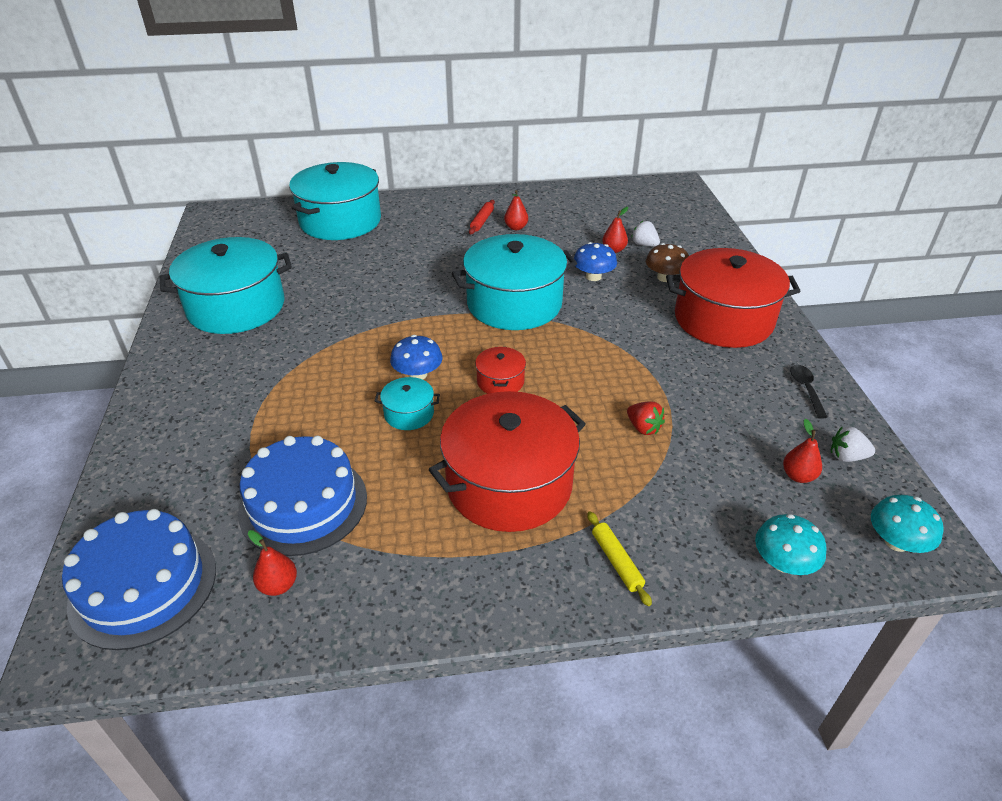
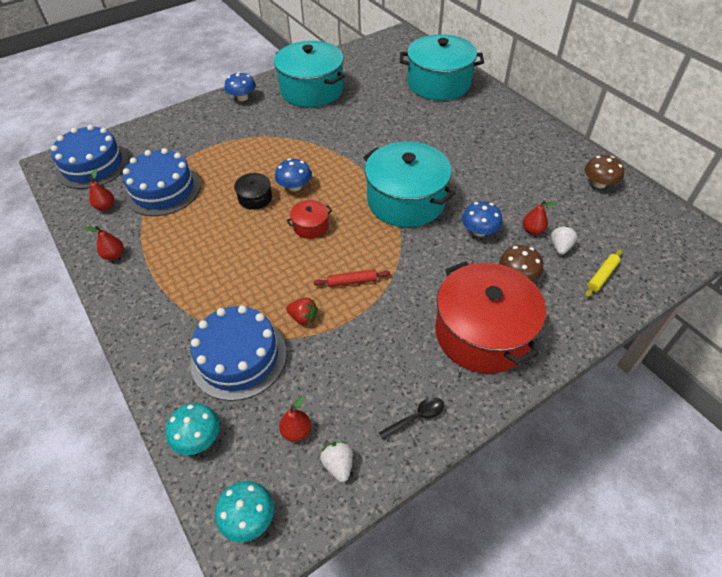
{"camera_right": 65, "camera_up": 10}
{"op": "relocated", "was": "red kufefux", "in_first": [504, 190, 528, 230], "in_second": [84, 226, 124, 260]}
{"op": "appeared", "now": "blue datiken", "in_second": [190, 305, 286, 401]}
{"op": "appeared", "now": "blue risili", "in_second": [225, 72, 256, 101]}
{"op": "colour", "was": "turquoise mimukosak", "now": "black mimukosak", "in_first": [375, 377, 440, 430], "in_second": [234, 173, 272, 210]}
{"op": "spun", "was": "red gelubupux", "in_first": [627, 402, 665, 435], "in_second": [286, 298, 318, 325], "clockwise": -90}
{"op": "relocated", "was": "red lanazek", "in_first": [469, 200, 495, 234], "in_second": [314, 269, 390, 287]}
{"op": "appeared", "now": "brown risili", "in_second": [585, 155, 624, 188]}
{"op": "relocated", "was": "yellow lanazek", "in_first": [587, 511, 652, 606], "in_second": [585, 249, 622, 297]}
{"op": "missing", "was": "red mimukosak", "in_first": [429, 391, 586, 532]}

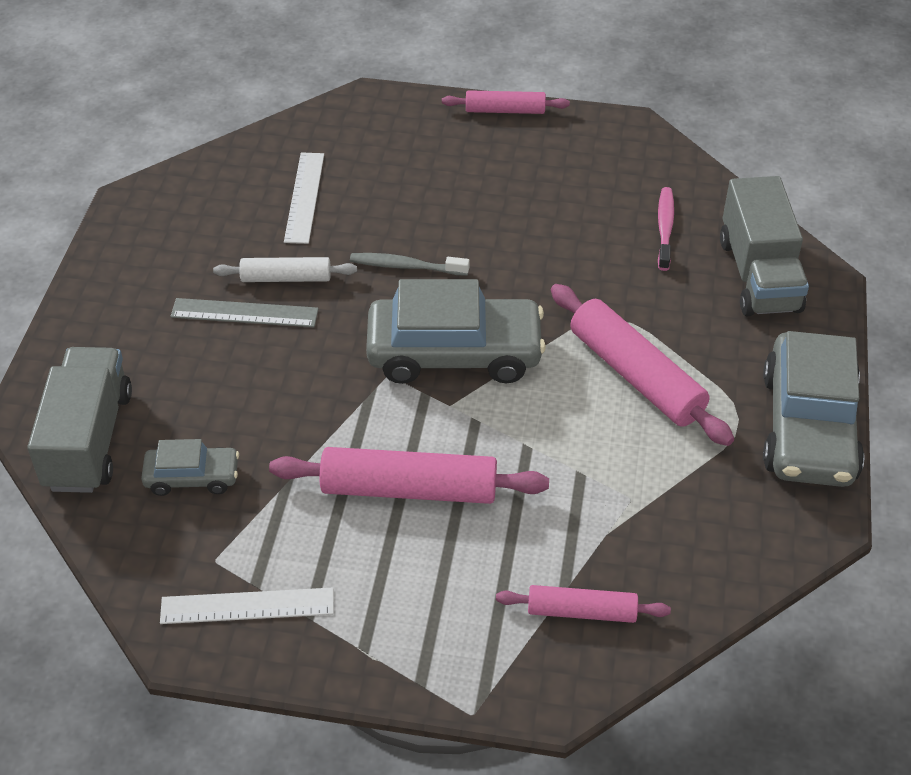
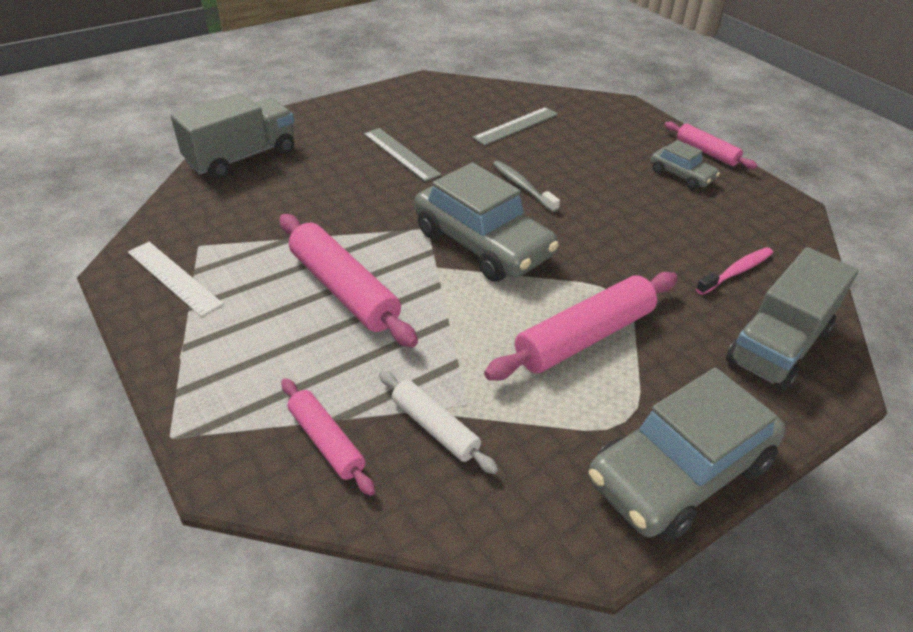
{"camera_right": 45, "camera_up": -5}
{"op": "relocated", "was": "white lanazek", "in_first": [213, 257, 357, 282], "in_second": [379, 370, 498, 474]}
{"op": "colour", "was": "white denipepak", "now": "grey denipepak", "in_first": [284, 152, 324, 244], "in_second": [472, 107, 558, 146]}
{"op": "spun", "was": "pink lanazek", "in_first": [551, 284, 734, 446], "in_second": [484, 272, 678, 381], "clockwise": 45}
{"op": "relocated", "was": "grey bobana", "in_first": [141, 439, 239, 496], "in_second": [651, 140, 720, 190]}

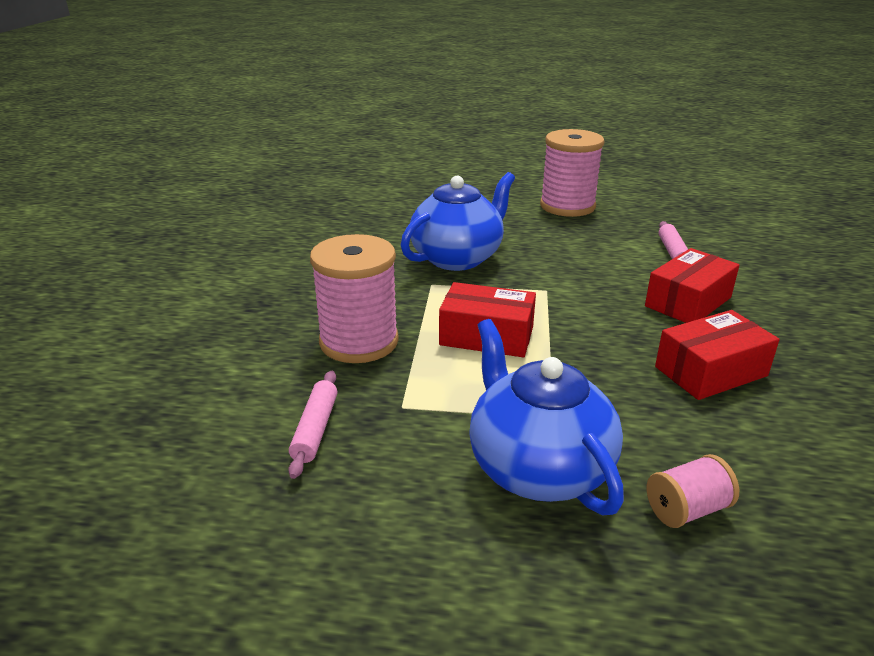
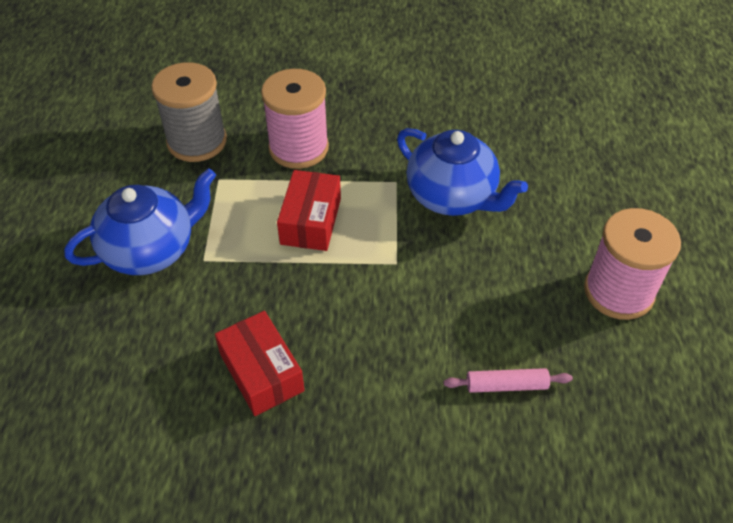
{"camera_right": 85, "camera_up": 20}
{"op": "exchanged", "was": "pink lanazek", "now": "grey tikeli", "in_first": [288, 371, 338, 479], "in_second": [151, 62, 227, 162]}
{"op": "missing", "was": "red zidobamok", "in_first": [645, 248, 739, 323]}
{"op": "missing", "was": "pink tikeli", "in_first": [646, 454, 739, 528]}

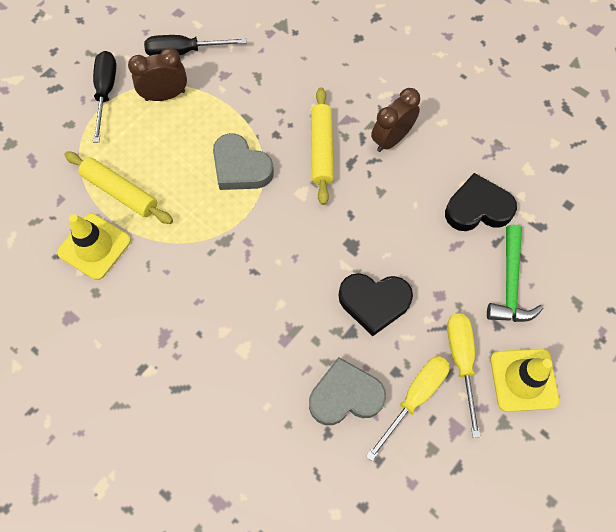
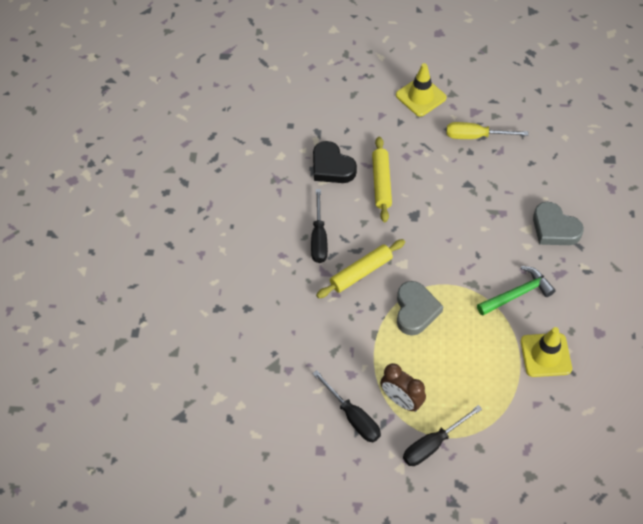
{"camera_right": -125, "camera_up": -10}
{"op": "exchanged", "was": "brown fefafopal", "now": "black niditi", "in_first": [371, 88, 420, 152], "in_second": [311, 189, 328, 263]}
{"op": "relocated", "was": "yellow lanazek", "in_first": [64, 151, 173, 224], "in_second": [372, 137, 392, 222]}
{"op": "relocated", "was": "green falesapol", "in_first": [487, 225, 543, 322], "in_second": [477, 266, 556, 316]}
{"op": "relocated", "was": "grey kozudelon", "in_first": [309, 357, 386, 425], "in_second": [533, 202, 584, 245]}
{"op": "missing", "was": "black kozudelon", "in_first": [339, 273, 413, 336]}
{"op": "missing", "was": "yellow niditi", "in_first": [447, 314, 481, 438]}

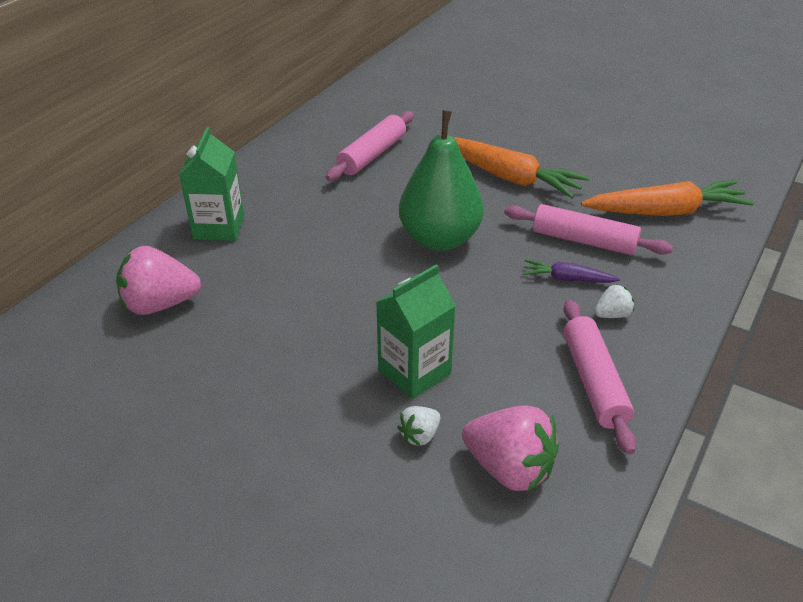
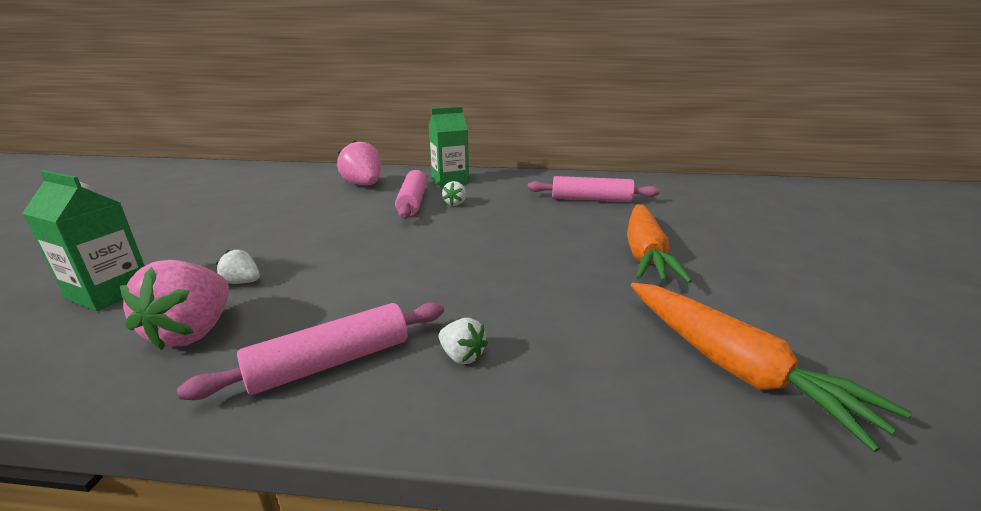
{"camera_right": 65, "camera_up": -15}
{"op": "relocated", "was": "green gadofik", "in_first": [376, 264, 456, 399], "in_second": [23, 170, 145, 311]}
{"op": "relocated", "was": "pink lanazek", "in_first": [504, 204, 673, 255], "in_second": [395, 170, 427, 219]}
{"op": "appeared", "now": "white gelubupux", "in_second": [442, 181, 466, 206]}
{"op": "missing", "was": "green kufefux", "in_first": [399, 110, 484, 251]}
{"op": "missing", "was": "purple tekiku", "in_first": [523, 259, 620, 283]}

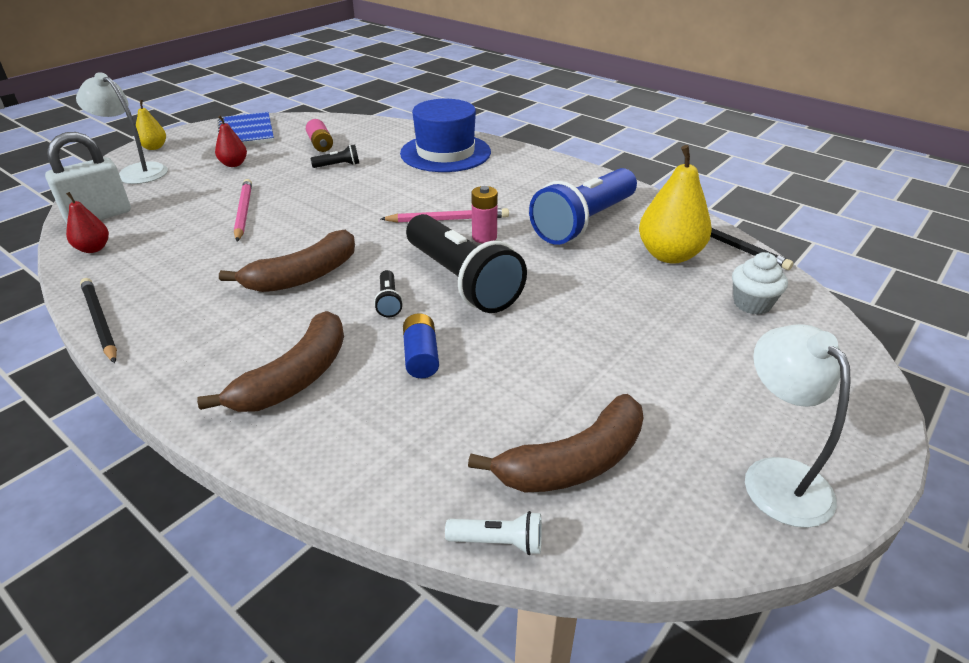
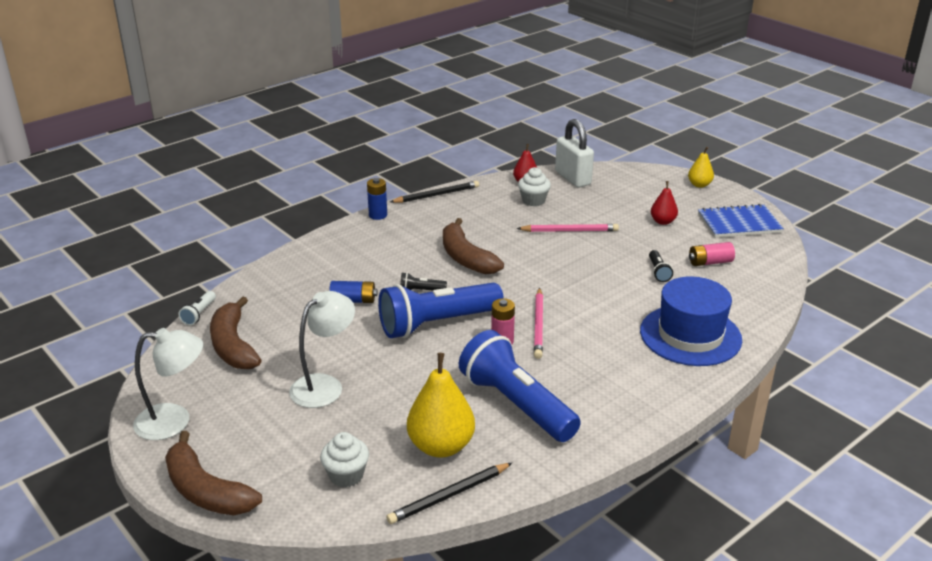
{"camera_right": 100, "camera_up": -5}
{"op": "relocated", "was": "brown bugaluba", "in_first": [197, 311, 344, 412], "in_second": [165, 431, 262, 515]}
{"op": "relocated", "was": "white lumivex", "in_first": [76, 72, 168, 184], "in_second": [289, 291, 355, 408]}
{"op": "appeared", "now": "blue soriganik", "in_second": [367, 178, 387, 220]}
{"op": "colour", "was": "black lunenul", "now": "blue lunenul", "in_first": [406, 214, 527, 313], "in_second": [378, 283, 504, 338]}
{"op": "appeared", "now": "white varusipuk", "in_second": [518, 167, 551, 206]}

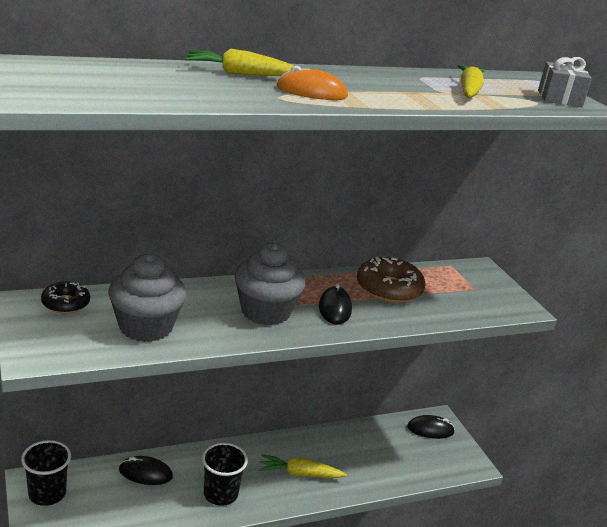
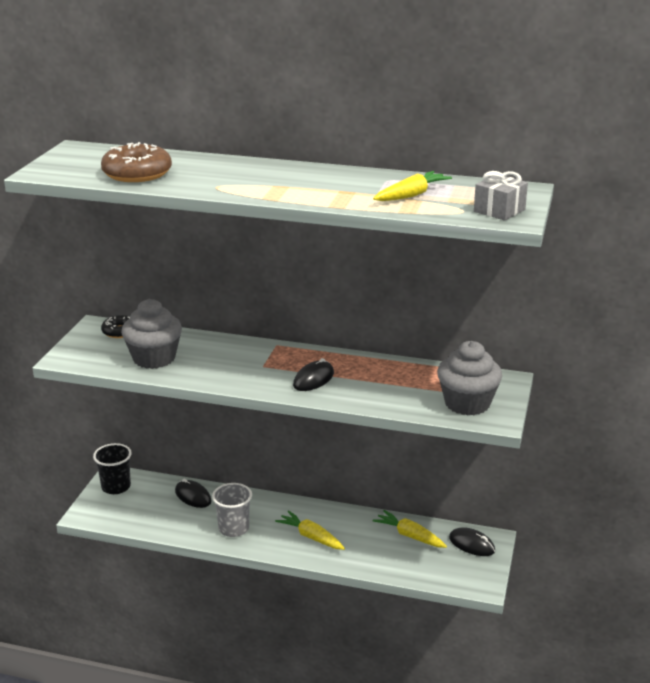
{"camera_right": 40, "camera_up": 0}
{"op": "relocated", "was": "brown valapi", "in_first": [357, 257, 426, 303], "in_second": [101, 142, 172, 182]}
{"op": "colour", "was": "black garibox", "now": "grey garibox", "in_first": [202, 443, 248, 506], "in_second": [212, 483, 252, 537]}
{"op": "relocated", "was": "yellow tekiku", "in_first": [185, 49, 294, 76], "in_second": [373, 510, 447, 548]}
{"op": "relocated", "was": "grey varusipuk", "in_first": [235, 243, 306, 326], "in_second": [437, 341, 502, 415]}
{"op": "missing", "was": "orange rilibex", "in_first": [276, 66, 348, 100]}

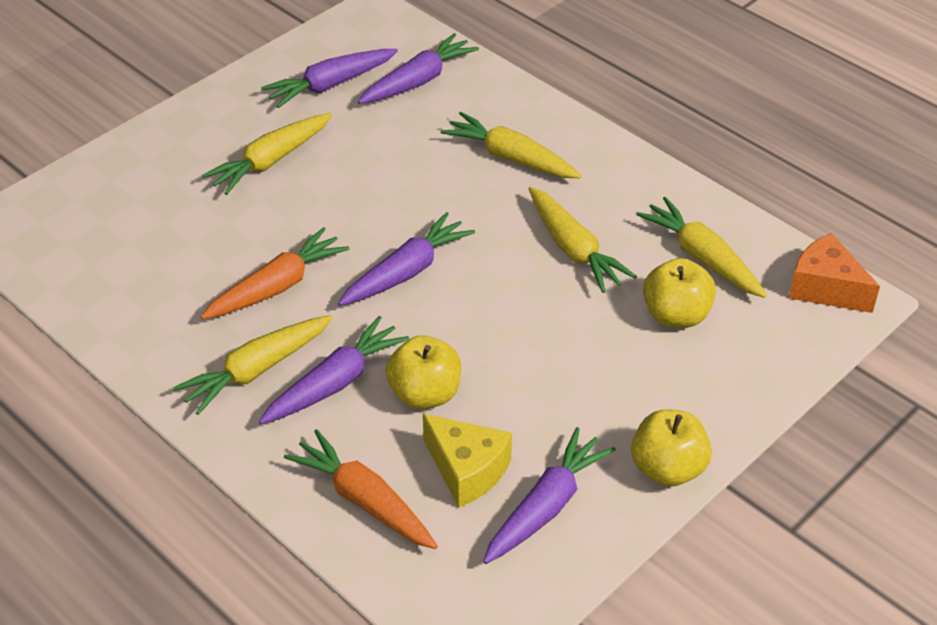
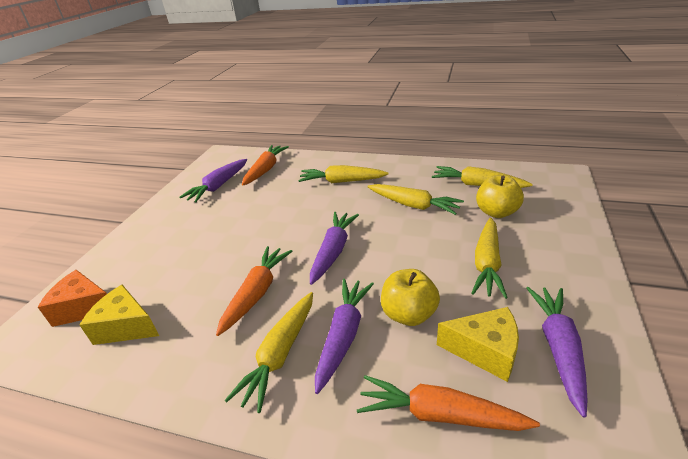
{"camera_right": -25, "camera_up": -10}
{"op": "relocated", "was": "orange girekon", "in_first": [788, 233, 880, 313], "in_second": [38, 270, 107, 327]}
{"op": "appeared", "now": "yellow girekon", "in_second": [79, 285, 159, 345]}
{"op": "colour", "was": "purple tekiku", "now": "orange tekiku", "in_first": [358, 33, 479, 104], "in_second": [242, 145, 289, 186]}
{"op": "relocated", "was": "yellow tekiku", "in_first": [201, 113, 332, 195], "in_second": [471, 218, 508, 299]}
{"op": "missing", "was": "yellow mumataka", "in_first": [631, 409, 712, 487]}

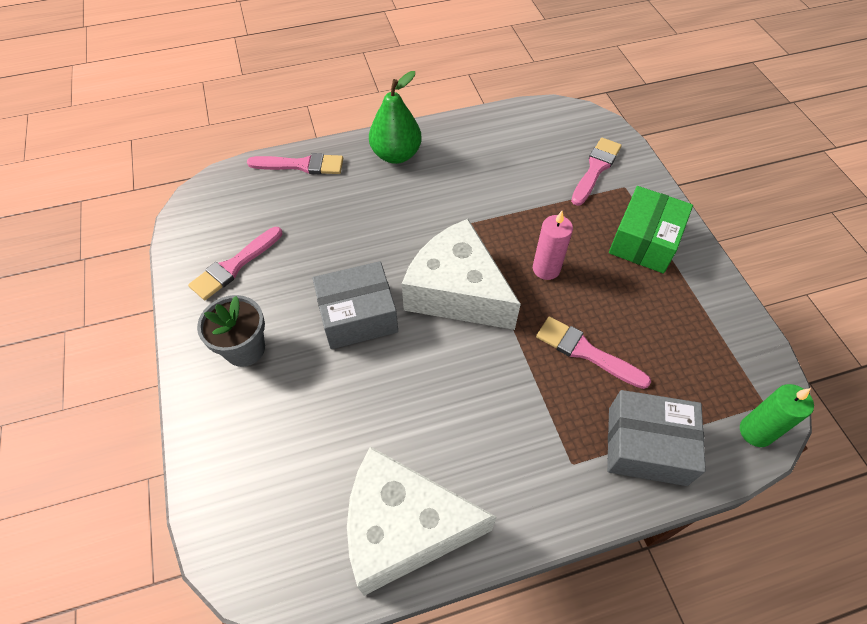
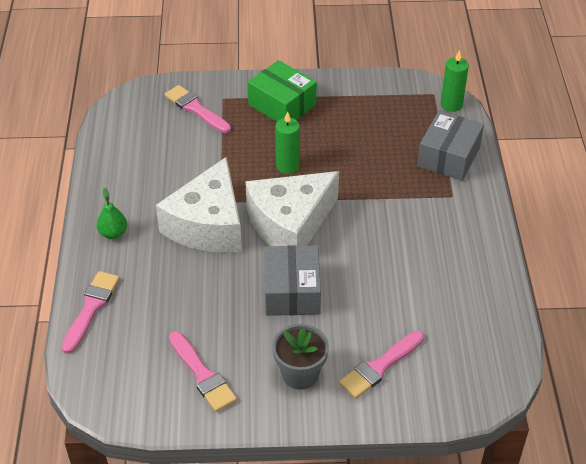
{"camera_right": -75, "camera_up": -10}
{"op": "size", "was": "green kufefux", "in_first": [369, 71, 422, 164], "in_second": [97, 188, 127, 239], "ratio": 0.58}
{"op": "relocated", "was": "white girekon", "in_first": [347, 446, 497, 596], "in_second": [156, 157, 242, 253]}
{"op": "colour", "was": "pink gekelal", "now": "green gekelal", "in_first": [533, 211, 573, 280], "in_second": [275, 111, 300, 174]}
{"op": "relocated", "was": "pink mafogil", "in_first": [536, 316, 651, 389], "in_second": [339, 330, 424, 399]}

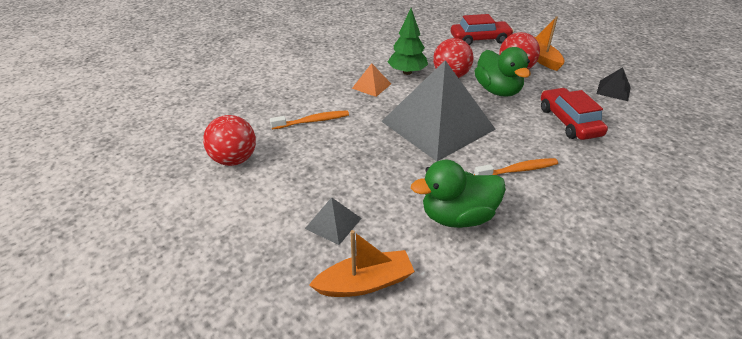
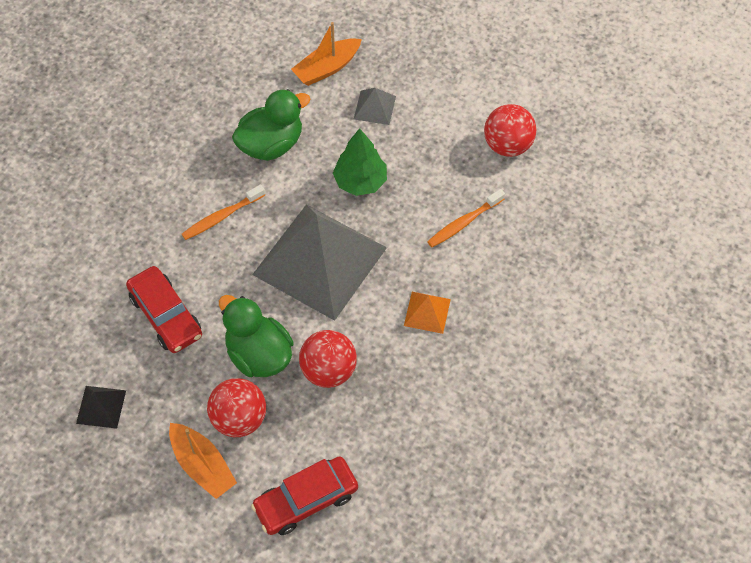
{"camera_right": 160, "camera_up": 20}
{"op": "relocated", "was": "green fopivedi", "in_first": [388, 8, 428, 75], "in_second": [333, 128, 387, 196]}

